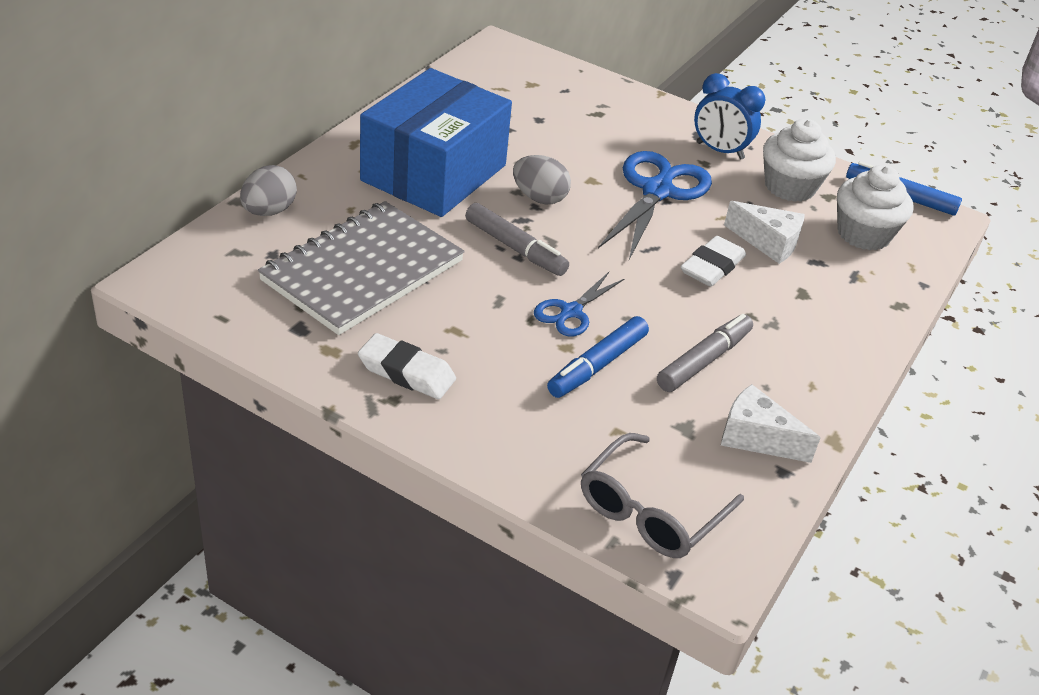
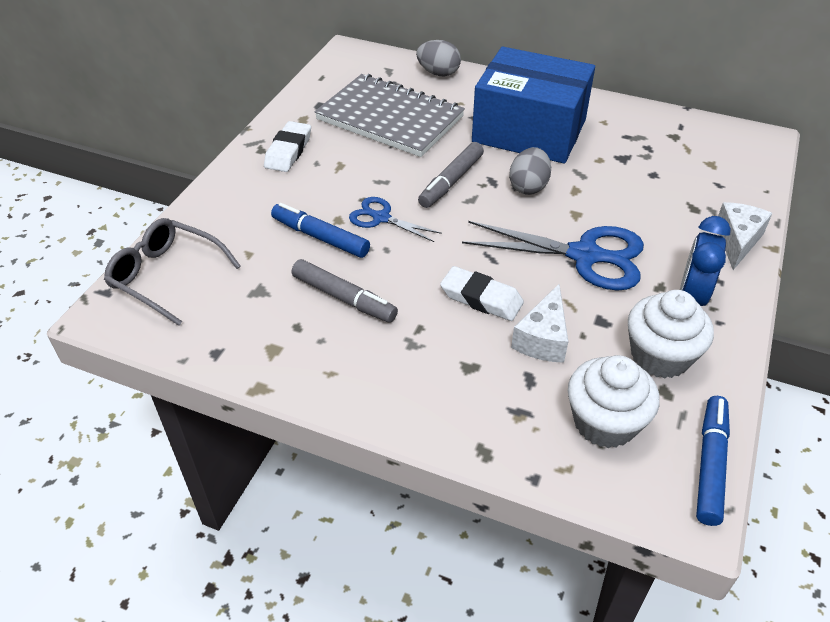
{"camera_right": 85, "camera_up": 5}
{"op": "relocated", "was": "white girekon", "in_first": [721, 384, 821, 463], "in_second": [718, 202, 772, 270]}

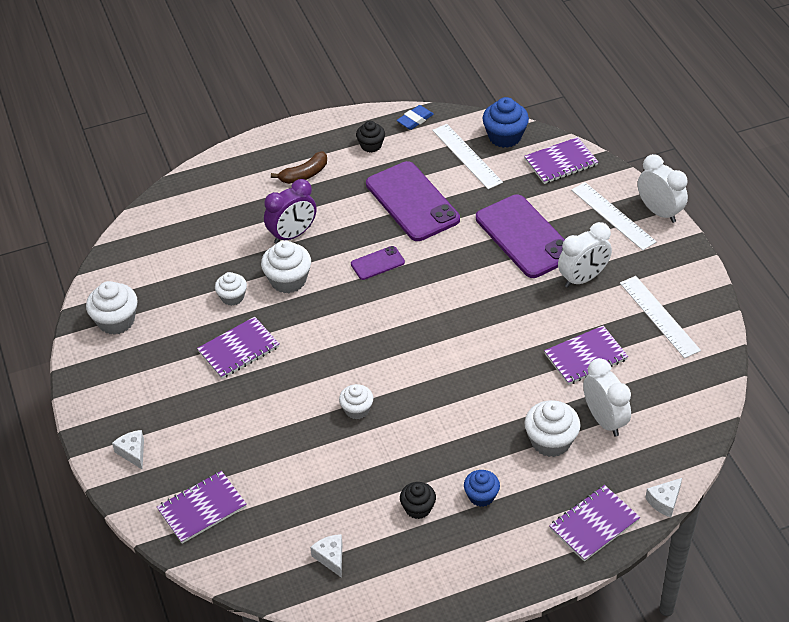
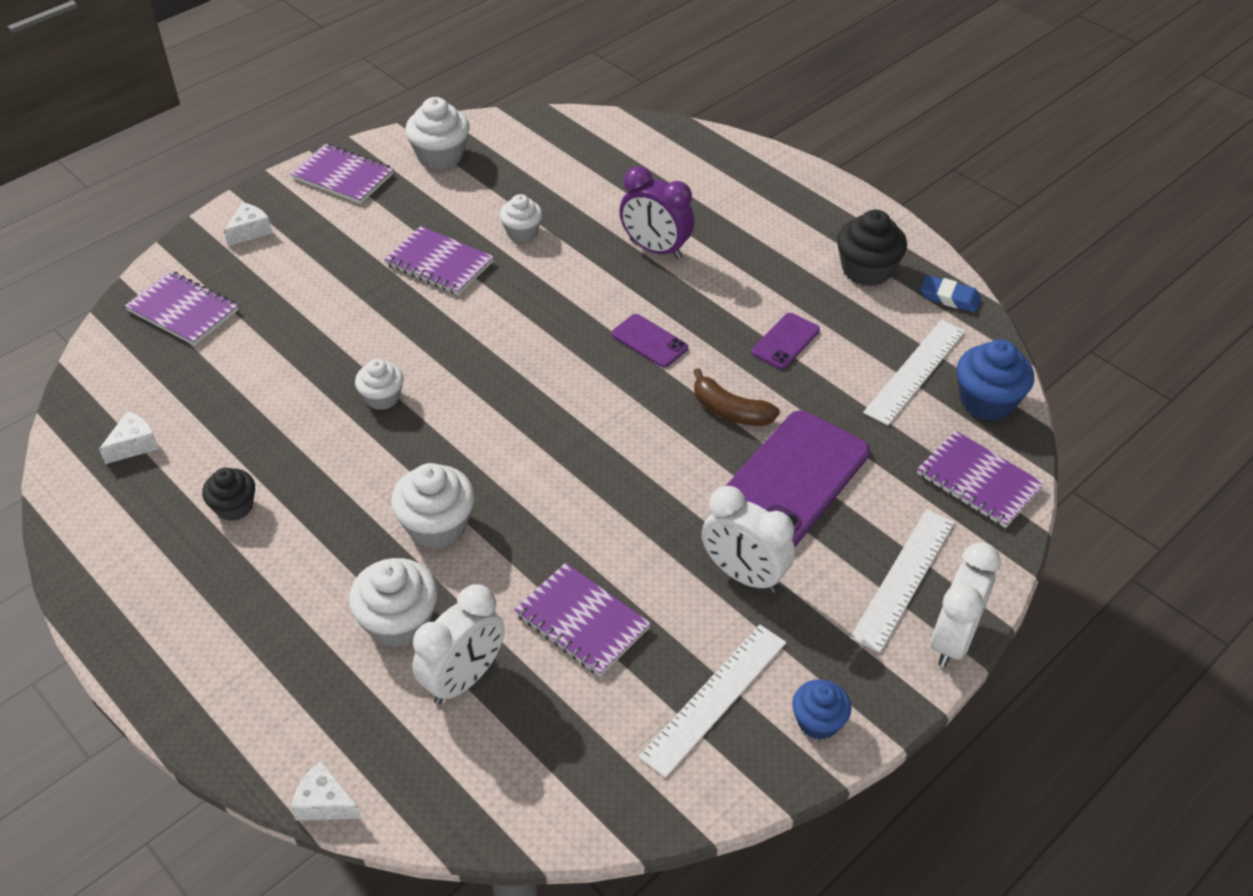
{"camera_right": 65, "camera_up": 0}
{"op": "relocated", "was": "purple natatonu", "in_first": [549, 485, 640, 561], "in_second": [291, 144, 394, 204]}
{"op": "relocated", "was": "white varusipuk", "in_first": [261, 240, 311, 293], "in_second": [391, 463, 475, 549]}
{"op": "relocated", "was": "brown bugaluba", "in_first": [271, 151, 327, 184], "in_second": [693, 368, 780, 426]}
{"op": "size", "was": "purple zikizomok", "in_first": [366, 161, 460, 241], "in_second": [752, 313, 820, 369], "ratio": 0.47}
{"op": "relocated", "was": "blue varusipuk", "in_first": [464, 470, 500, 507], "in_second": [792, 679, 851, 740]}
{"op": "size", "was": "black varusipuk", "in_first": [356, 121, 385, 153], "in_second": [837, 210, 907, 287], "ratio": 1.57}

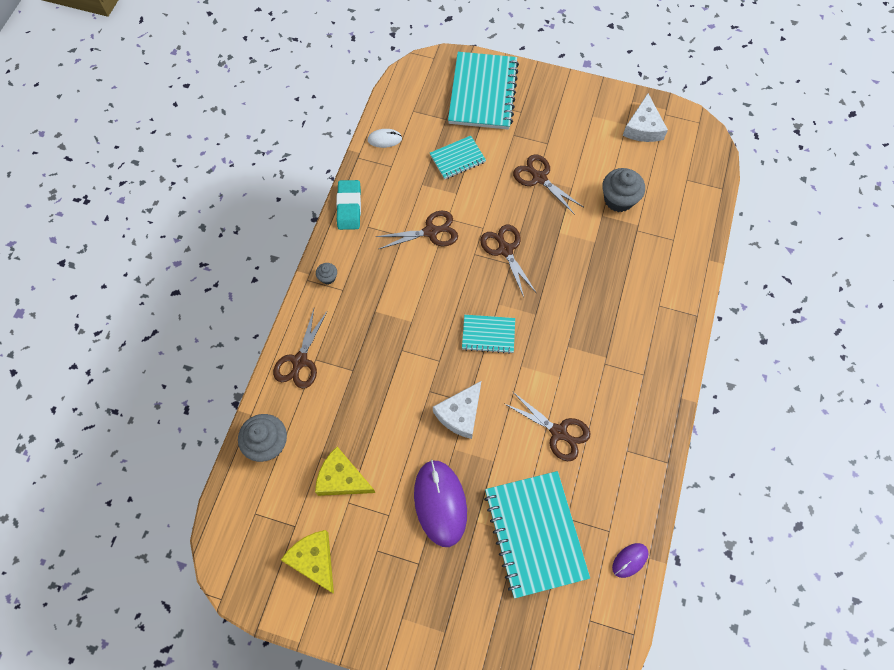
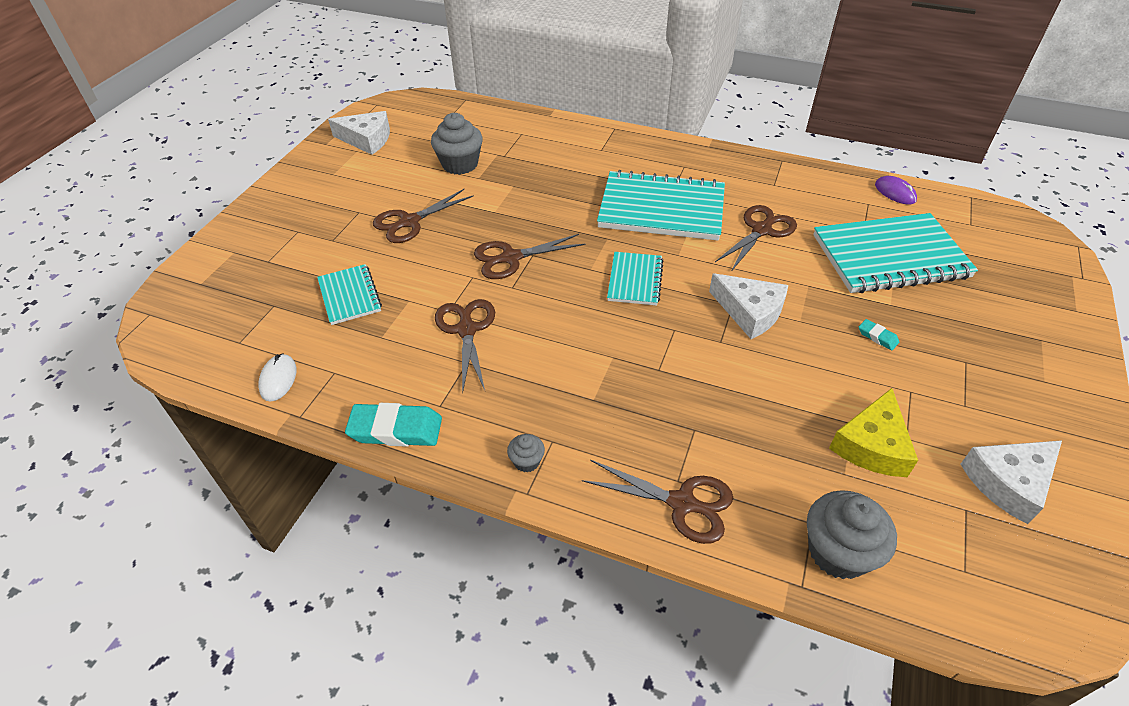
{"camera_right": -85, "camera_up": -20}
{"op": "relocated", "was": "turquoise natatonu", "in_first": [448, 52, 519, 130], "in_second": [597, 170, 725, 241]}
{"op": "exchanged", "was": "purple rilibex", "now": "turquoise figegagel", "in_first": [414, 459, 467, 547], "in_second": [859, 319, 899, 350]}
{"op": "colour", "was": "yellow girekon", "now": "white girekon", "in_first": [281, 530, 334, 593], "in_second": [960, 441, 1062, 524]}

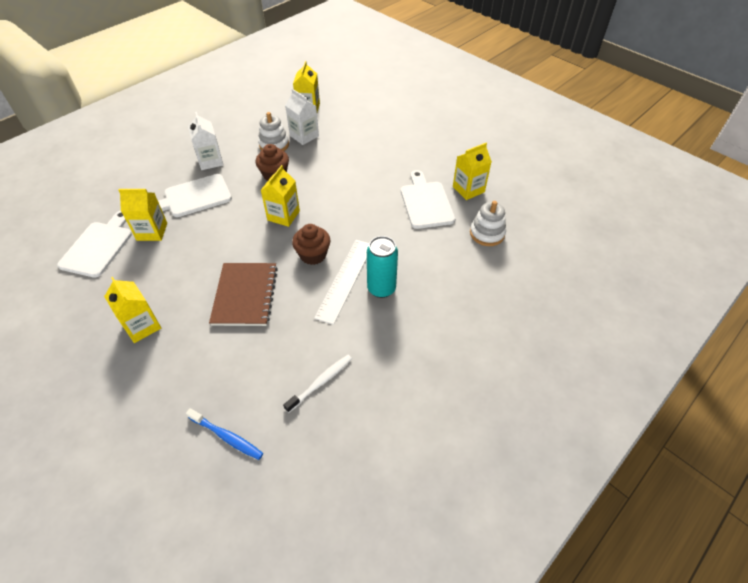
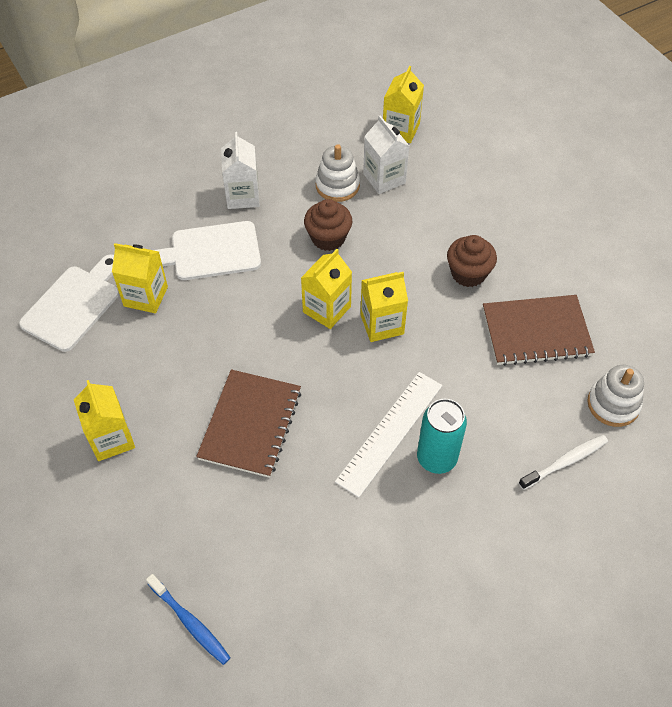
{"camera_right": 15, "camera_up": 5}
{"op": "relocated", "was": "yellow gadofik", "in_first": [453, 143, 492, 200], "in_second": [360, 272, 408, 342]}
{"op": "relocated", "was": "brown varusipuk", "in_first": [292, 224, 330, 265], "in_second": [447, 235, 497, 287]}
{"op": "exchanged", "was": "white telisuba", "now": "brown natatonu", "in_first": [401, 170, 455, 229], "in_second": [483, 295, 595, 366]}
{"op": "relocated", "was": "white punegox", "in_first": [283, 355, 352, 413], "in_second": [519, 435, 608, 490]}

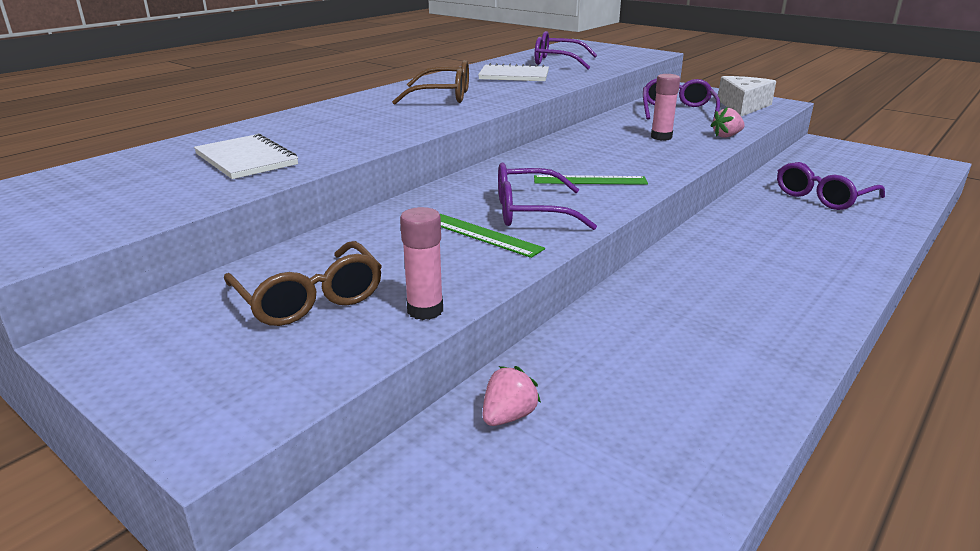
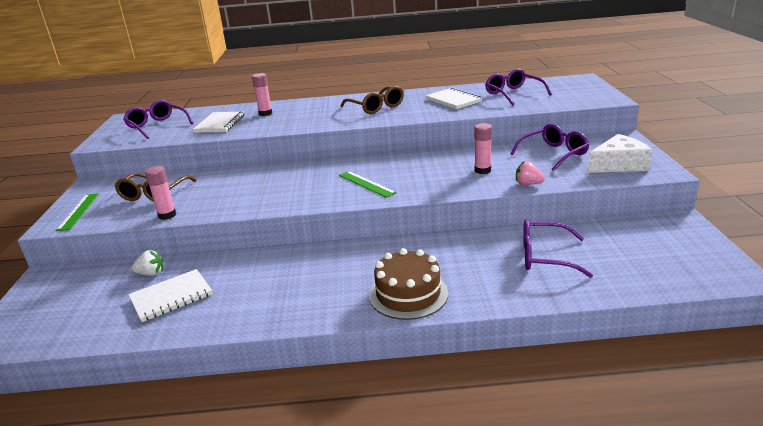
{"camera_right": 50, "camera_up": 0}
{"op": "relocated", "was": "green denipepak", "in_first": [440, 214, 545, 258], "in_second": [56, 193, 99, 231]}
{"op": "relocated", "was": "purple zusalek", "in_first": [498, 162, 597, 230], "in_second": [123, 100, 193, 139]}
{"op": "appeared", "now": "white natatonu", "in_second": [128, 269, 212, 322]}
{"op": "colour", "was": "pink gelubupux", "now": "white gelubupux", "in_first": [483, 366, 541, 426], "in_second": [132, 250, 163, 276]}
{"op": "appeared", "now": "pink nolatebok", "in_second": [252, 73, 272, 116]}
{"op": "appeared", "now": "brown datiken", "in_second": [369, 248, 448, 320]}

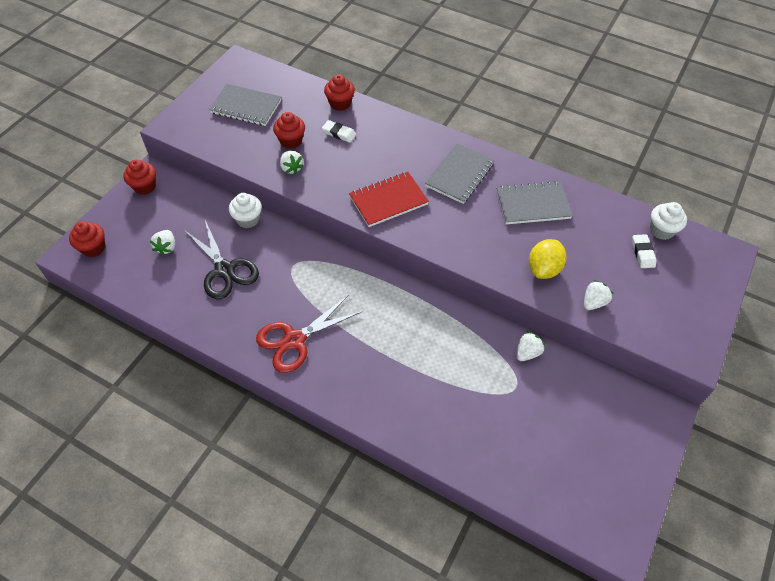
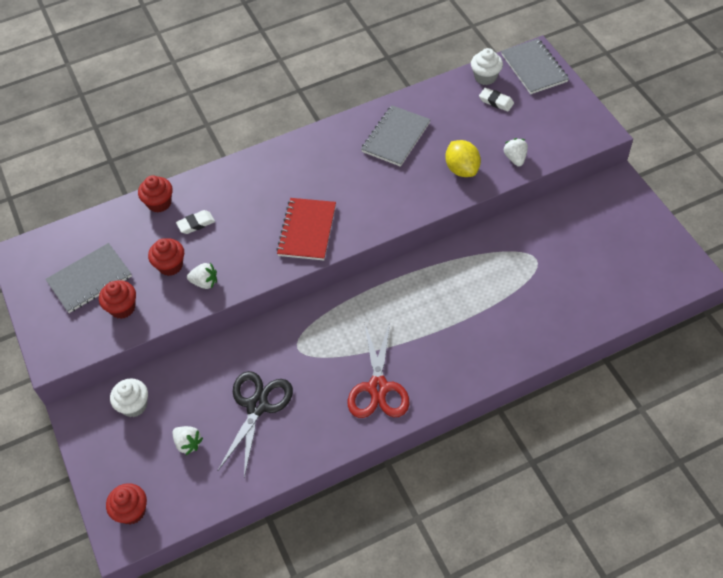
{"camera_right": -50, "camera_up": 0}
{"op": "relocated", "was": "red varusipuk", "in_first": [123, 160, 156, 195], "in_second": [99, 280, 136, 319]}
{"op": "relocated", "was": "white varusipuk", "in_first": [229, 193, 262, 228], "in_second": [110, 378, 148, 417]}
{"op": "spun", "was": "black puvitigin", "in_first": [184, 220, 259, 300], "in_second": [218, 371, 293, 478], "clockwise": -75}
{"op": "relocated", "was": "grey natatonu", "in_first": [425, 144, 495, 204], "in_second": [501, 39, 569, 94]}
{"op": "missing", "was": "white gelubupux", "in_first": [517, 331, 545, 361]}

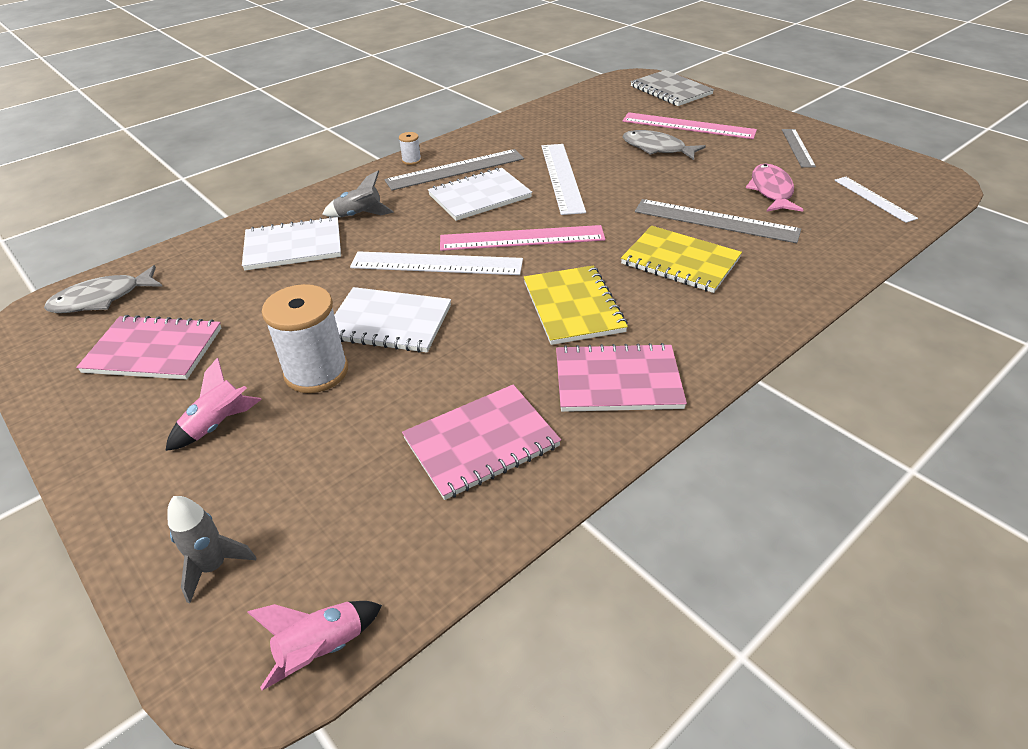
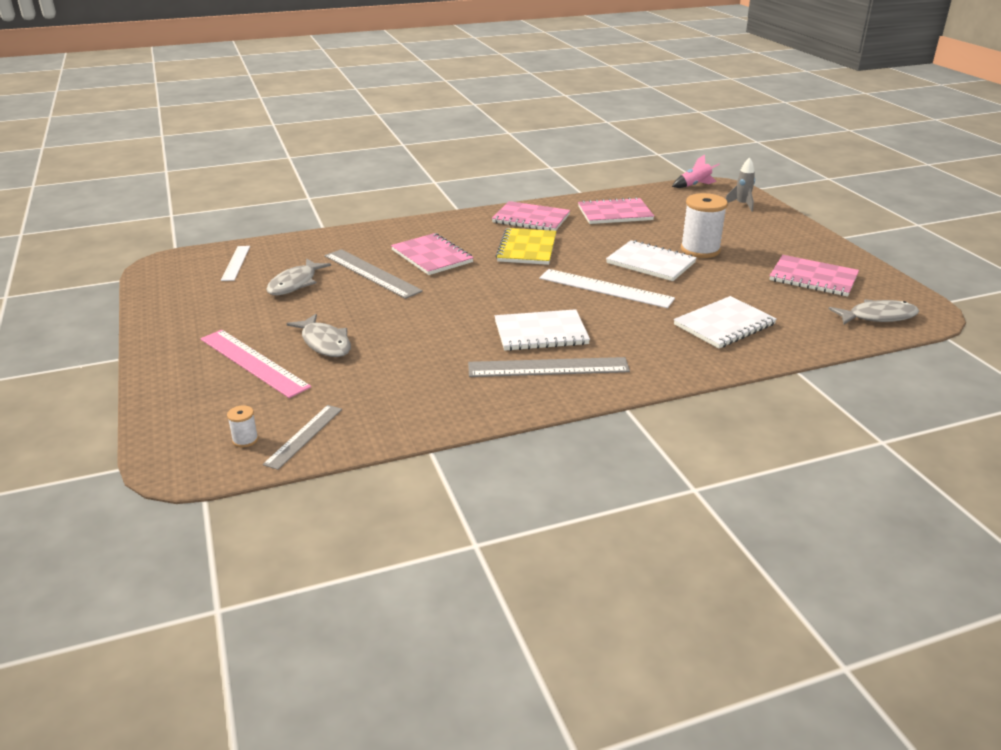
{"camera_right": -160, "camera_up": -10}
{"op": "relocated", "was": "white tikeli", "in_first": [399, 132, 421, 165], "in_second": [227, 405, 258, 448]}
{"op": "relocated", "was": "grey denipepak", "in_first": [782, 129, 816, 167], "in_second": [263, 405, 342, 470]}
{"op": "colour", "was": "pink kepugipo", "now": "grey kepugipo", "in_first": [746, 164, 804, 212], "in_second": [266, 258, 331, 295]}
{"op": "colour", "was": "yellow natatonu", "now": "pink natatonu", "in_first": [621, 226, 742, 293], "in_second": [391, 233, 474, 275]}
{"op": "spun", "was": "white natatonu", "in_first": [242, 216, 341, 271], "in_second": [674, 296, 777, 348], "clockwise": -45}
{"op": "missing", "was": "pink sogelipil", "in_first": [165, 357, 262, 451]}
{"op": "missing", "was": "grey sogelipil", "in_first": [322, 171, 394, 217]}
{"op": "missing", "was": "pink denipepak", "in_first": [440, 225, 605, 251]}
{"op": "missing", "was": "white denipepak", "in_first": [541, 144, 586, 215]}
{"op": "missing", "was": "grey natatonu", "in_first": [631, 70, 714, 106]}

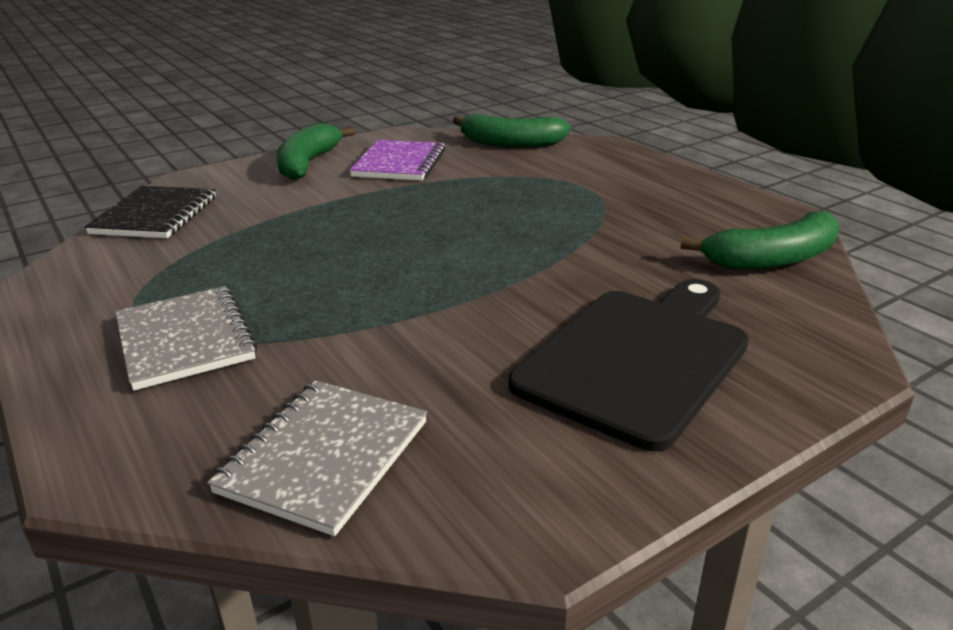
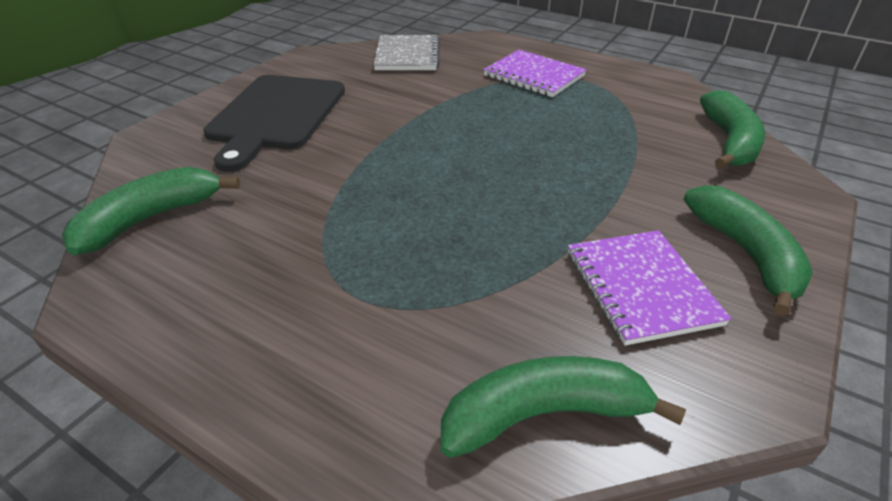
{"camera_right": 155, "camera_up": 10}
{"op": "colour", "was": "grey natatonu", "now": "purple natatonu", "in_first": [115, 286, 257, 391], "in_second": [484, 50, 587, 97]}
{"op": "exchanged", "was": "black natatonu", "now": "green bugaluba", "in_first": [84, 186, 216, 238], "in_second": [700, 90, 766, 169]}

